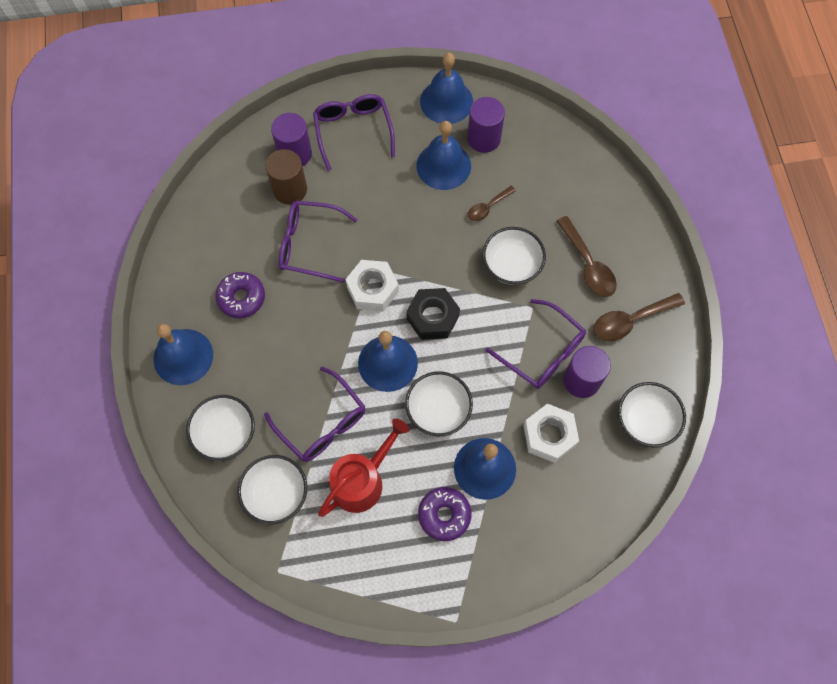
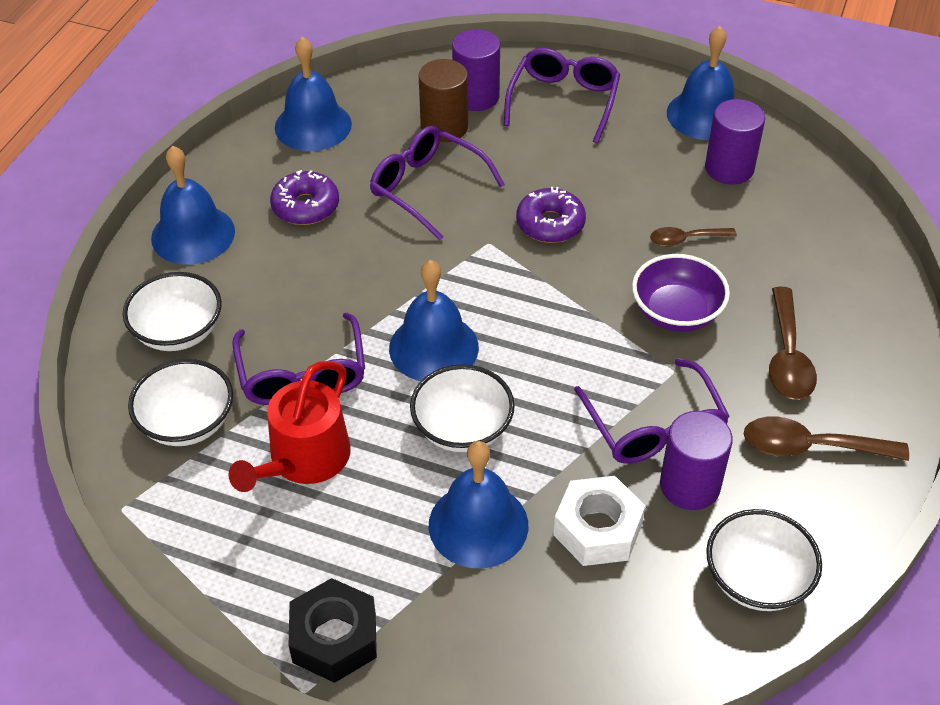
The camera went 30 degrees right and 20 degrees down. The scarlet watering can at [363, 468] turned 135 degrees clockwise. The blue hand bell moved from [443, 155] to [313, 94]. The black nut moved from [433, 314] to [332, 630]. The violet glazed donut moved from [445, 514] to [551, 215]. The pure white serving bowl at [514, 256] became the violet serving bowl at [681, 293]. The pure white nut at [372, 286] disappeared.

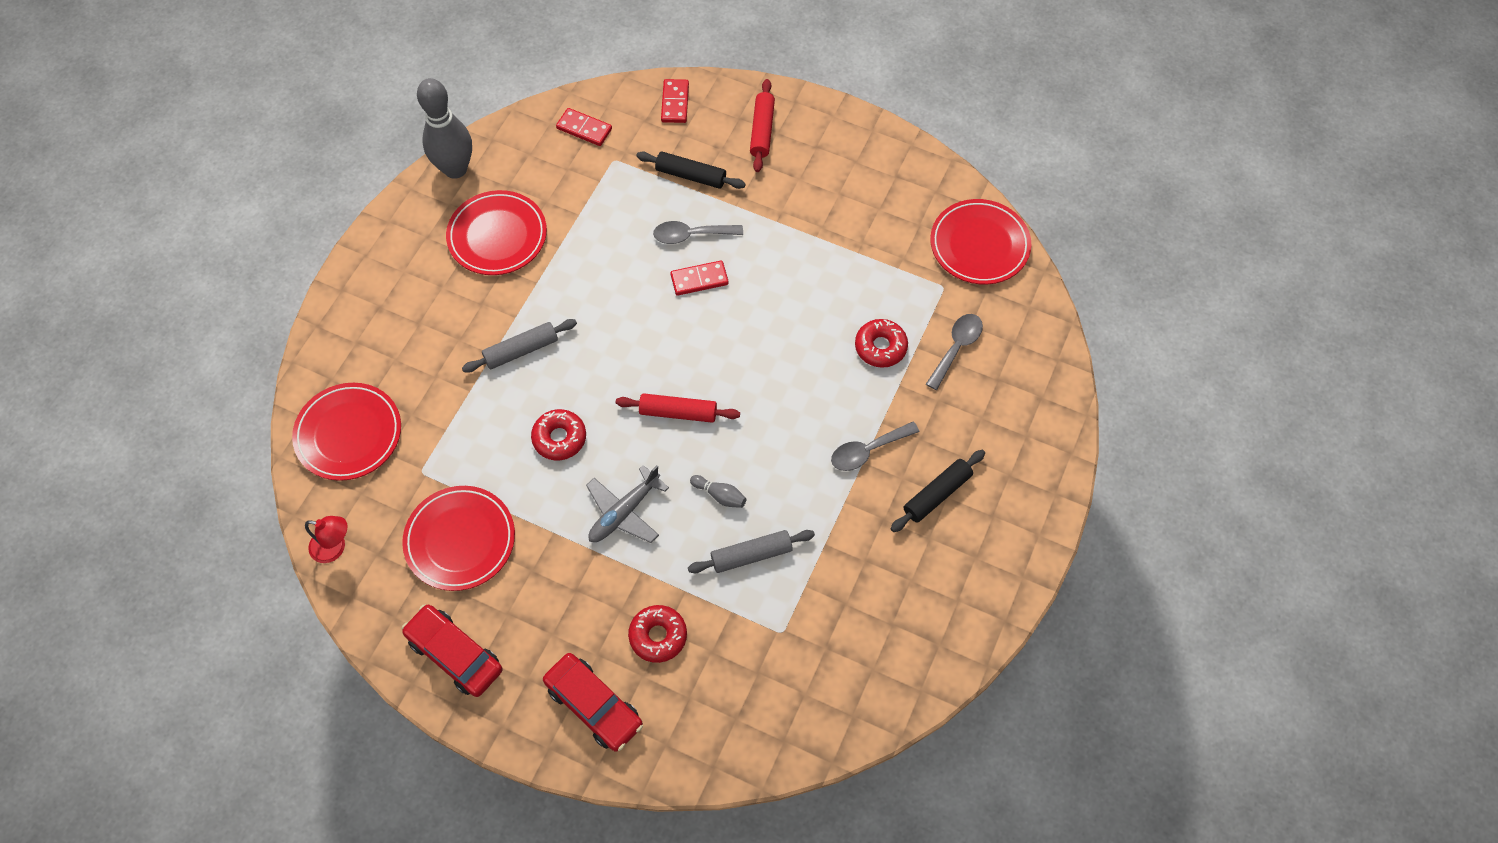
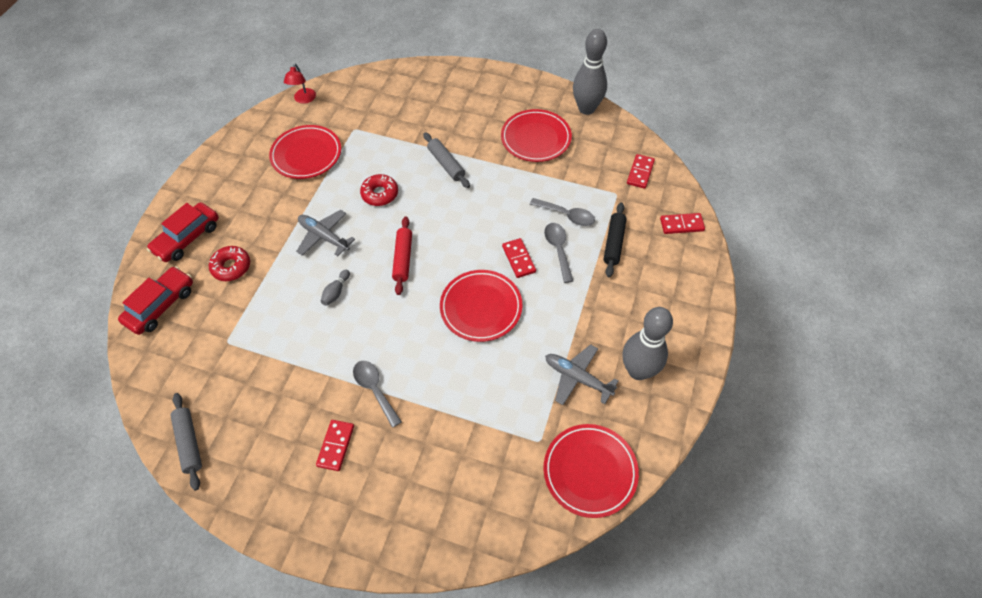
The camera went 85 degrees right and 5 degrees down. The scarlet automobile moved from [452, 650] to [155, 300]. The ash-grey pastry roller moved from [751, 551] to [186, 442]. The black pastry roller at [938, 491] was replaced by the scarlet domino at [335, 445]. The scarlet dinner plate moved from [346, 432] to [481, 306]. The ash-grey teaspoon moved from [954, 352] to [562, 212]. The ash-grey plane at [581, 374] appeared. The ash-grey tenpin at [648, 343] appeared. The scarlet pastry roller at [762, 125] disappeared. The scarlet glazed donut at [881, 343] disappeared.

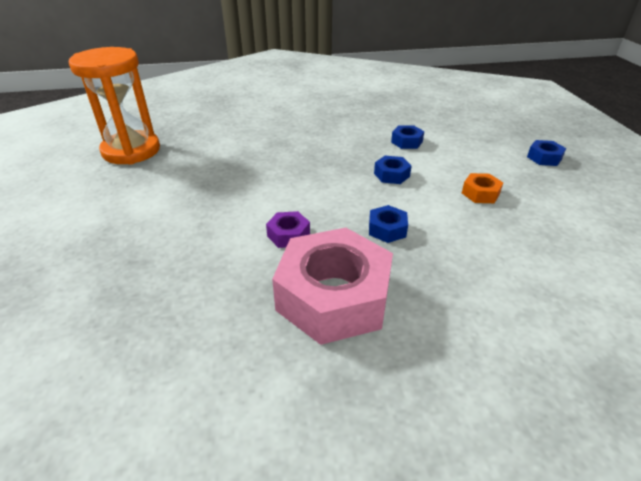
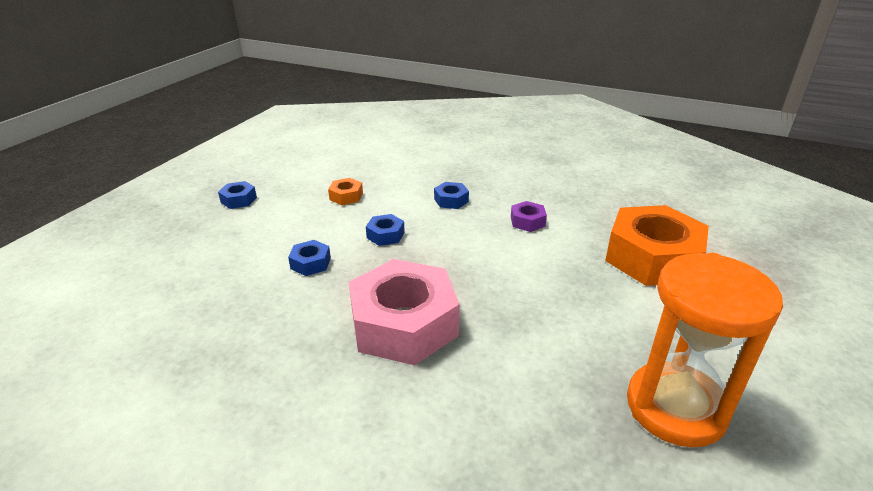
The camera went 145 degrees left and 5 degrees down. The rosy nut moved from [332, 286] to [404, 312]. The bright orange nut at [657, 245] appeared.

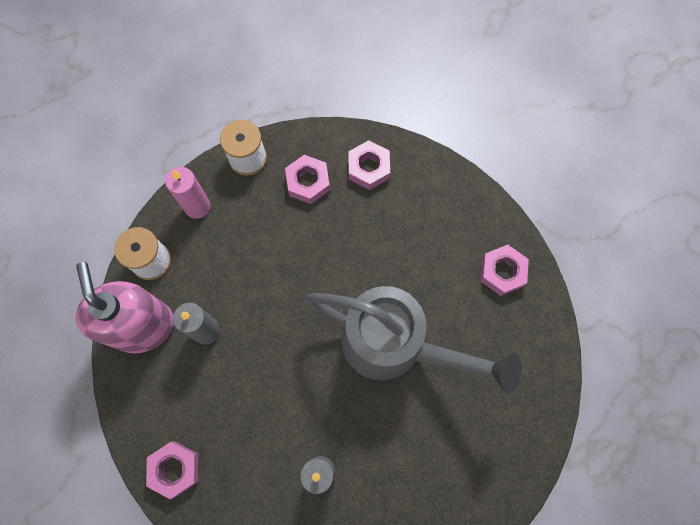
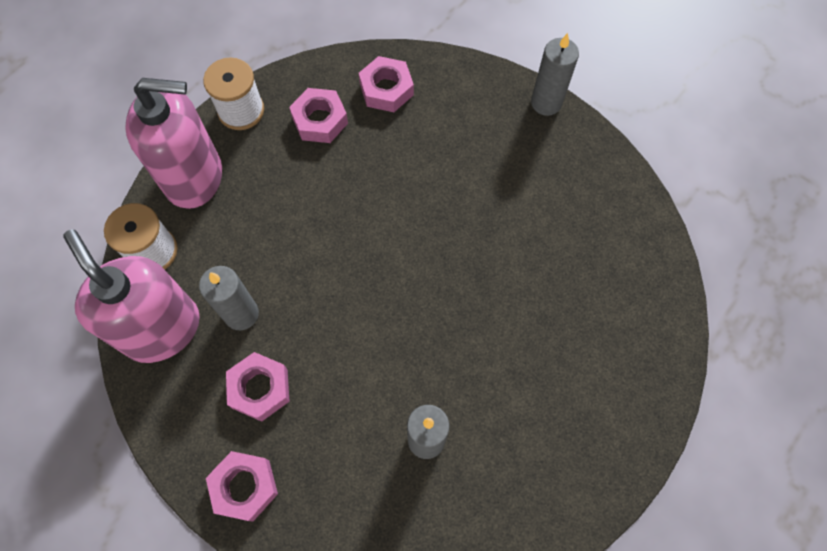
The camera went 15 degrees left and 5 degrees down. The rosy pillar candle at [187, 193] was replaced by the rosy soap dispenser at [173, 143]. The rosy nut moved from [504, 270] to [258, 387]. The ash-grey pillar candle at [555, 74] appeared. The ash-grey watering can at [414, 339] disappeared.

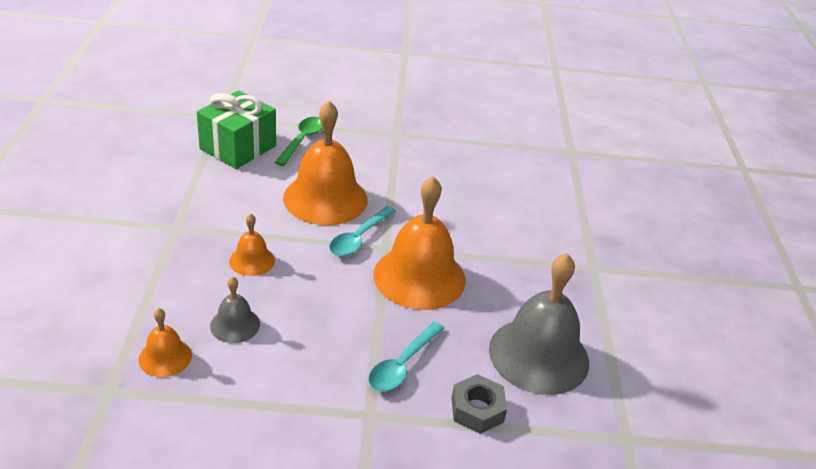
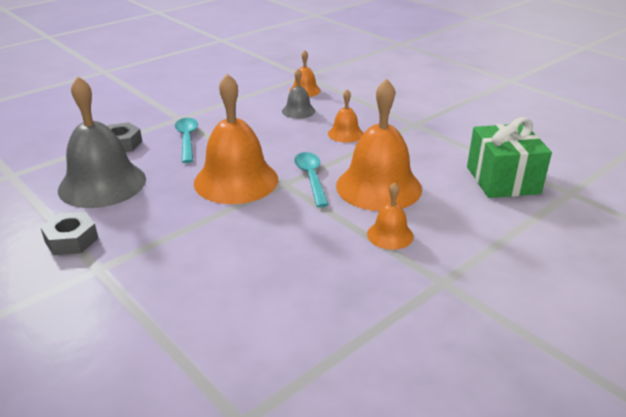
The camera went 140 degrees right and 5 degrees down. The ash-grey nut at [69, 233] appeared. The bright orange hand bell at [390, 216] appeared. The leaf-green teaspoon at [298, 141] disappeared.

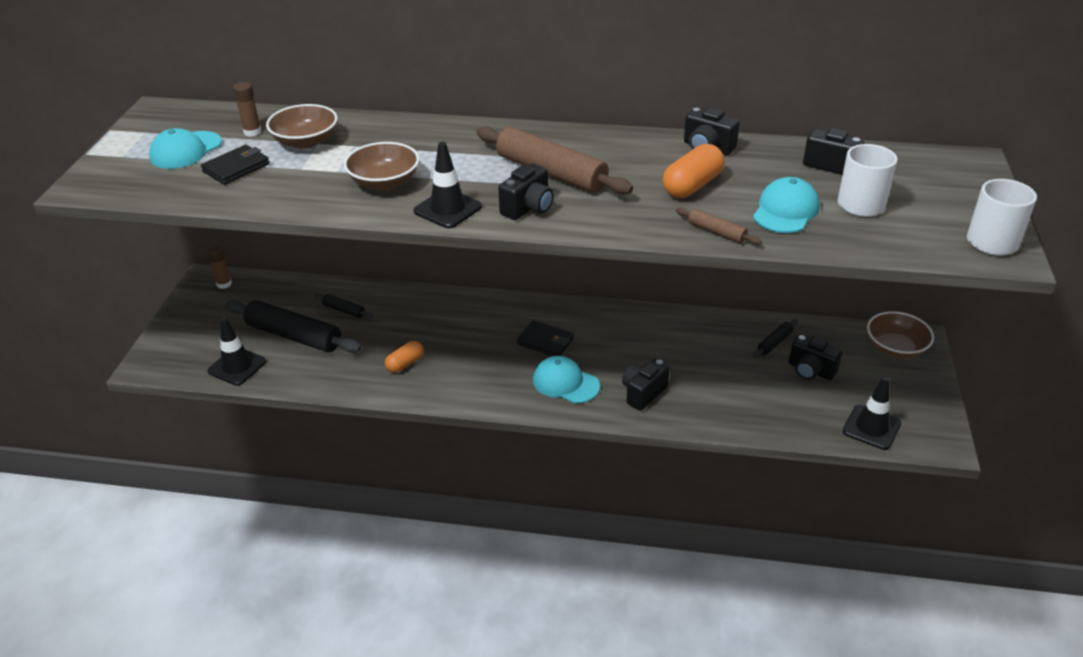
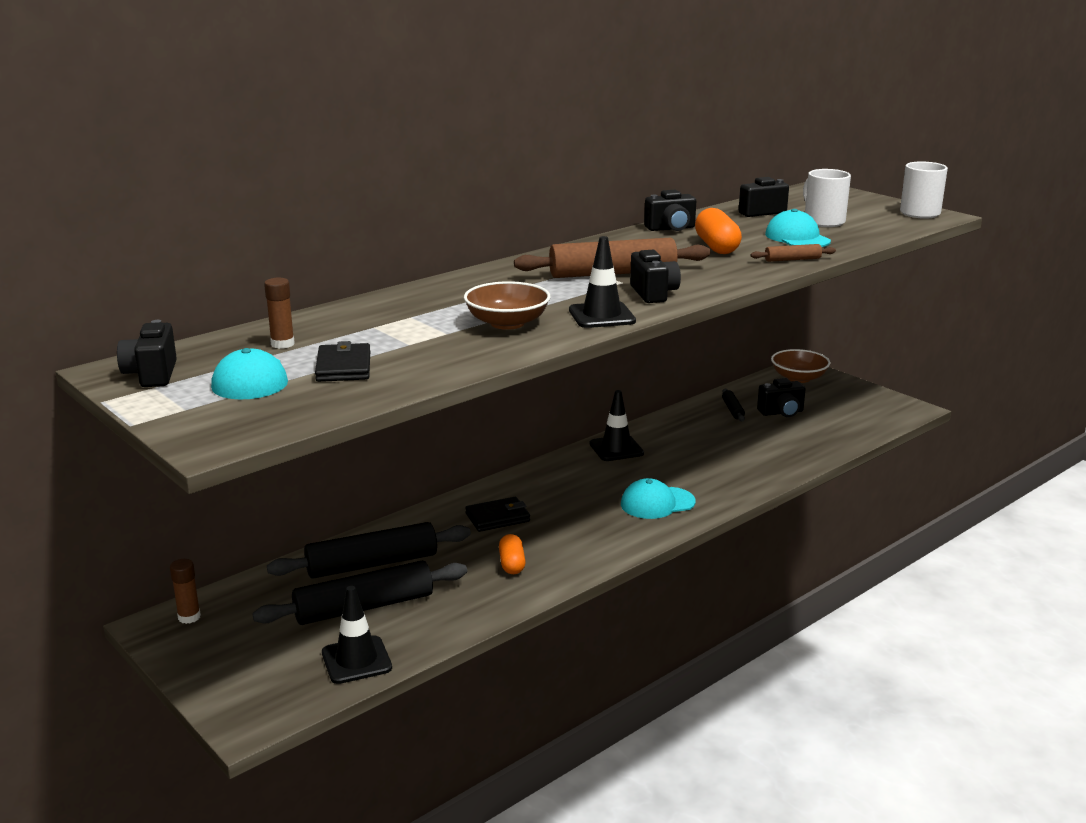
The camera went 50 degrees left and 15 degrees down. The black compact camera moved from [646, 385] to [147, 353]. The black pastry roller at [343, 306] changed to 2.17 times the size. The black billfold moved from [545, 338] to [497, 514]. The black road cone moved from [872, 413] to [617, 425]. The dark brown serving bowl at [302, 126] disappeared.

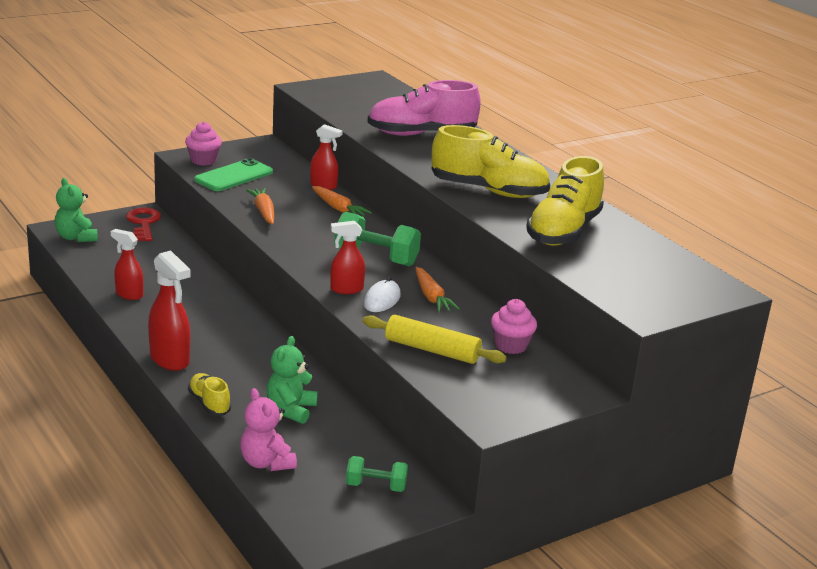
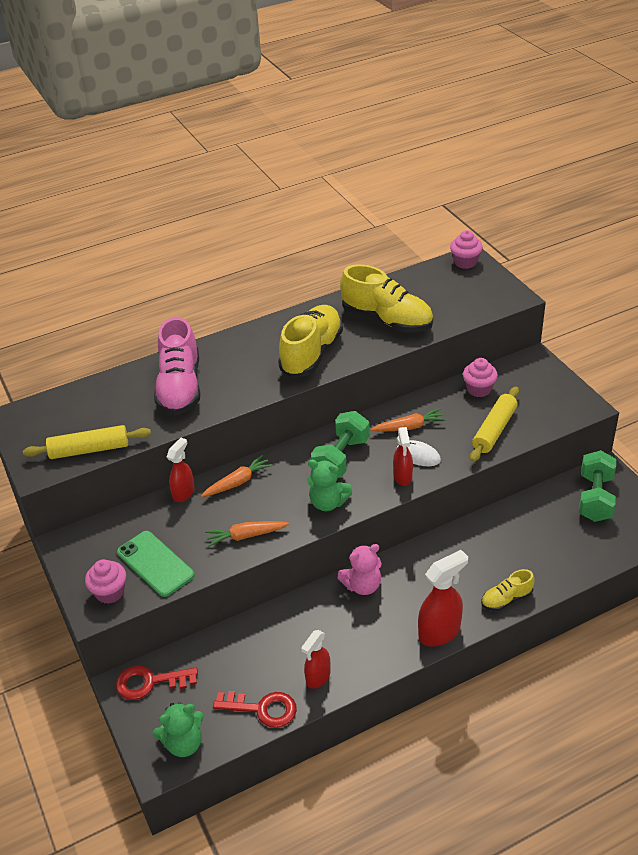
The camera went 80 degrees left and 15 degrees up. The golden pastry roller at [87, 442] appeared. The scarlet key at [255, 709] appeared. The leaf-green stuffed bear moved from [292, 380] to [329, 485]. The rosy stuffed bear moved from [268, 429] to [359, 569]. The rosy fairy cake at [466, 249] appeared. The leaf-green free weight at [377, 474] changed to 1.65 times the size.

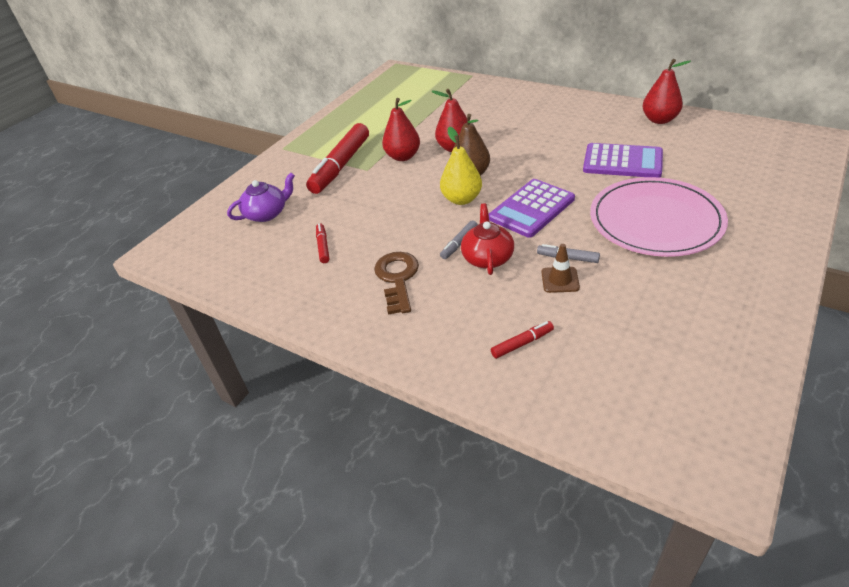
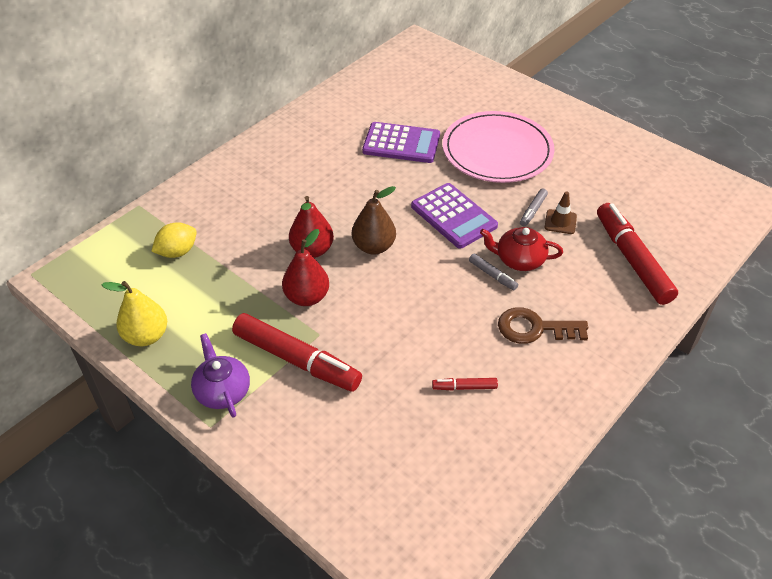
The camera went 85 degrees left and 5 degrees up. The golden pear fruit moved from [461, 166] to [134, 313]. The golden toy lemon at [174, 240] appeared. The violet china teapot moved from [261, 197] to [220, 375]. The violet pocket calculator at [623, 160] turned 75 degrees clockwise. The scarlet felt pen at [522, 340] changed to 2.27 times the size. The scarlet pear fruit at [666, 91] disappeared.

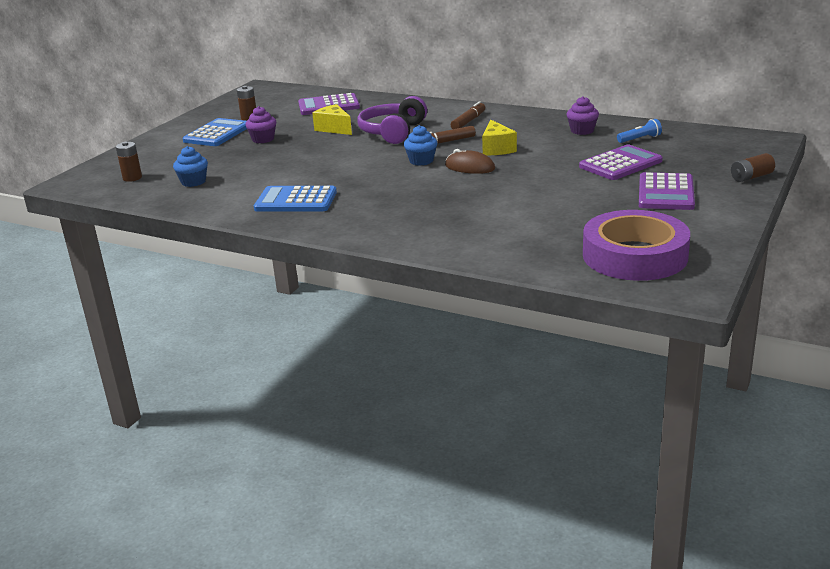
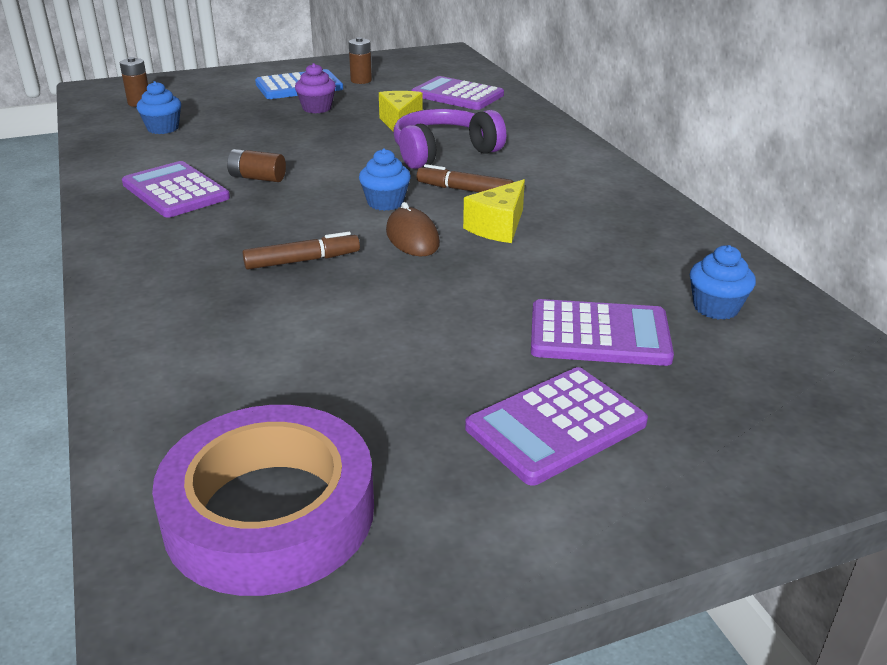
The camera went 40 degrees right and 5 degrees up. The blue pocket calculator at [295, 198] became the violet pocket calculator at [176, 189]. The dark brown power cell moved from [753, 167] to [256, 165]. The dark brown felt pen moved from [468, 115] to [301, 250]. The blue torch at [639, 131] was replaced by the blue fairy cake at [723, 282]. The violet fairy cake at [582, 115] disappeared.

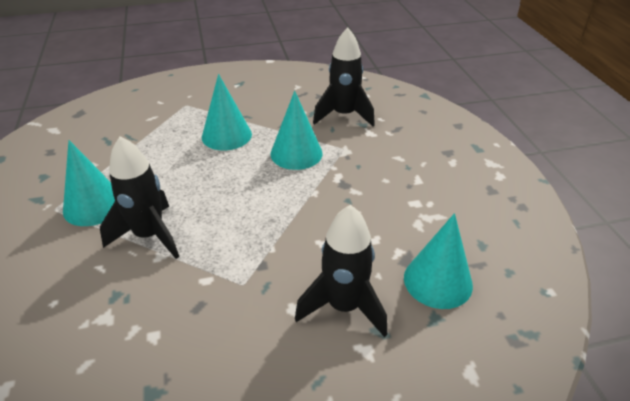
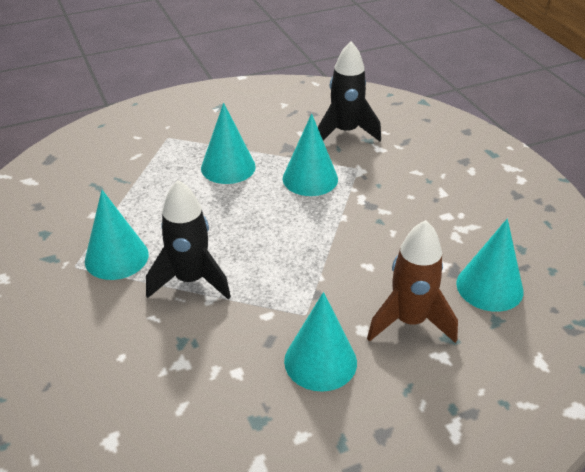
The camera went 10 degrees left and 0 degrees up. The aqua solid cone at [320, 342] appeared. The black rocket at [341, 271] became the dark brown rocket at [412, 281].

